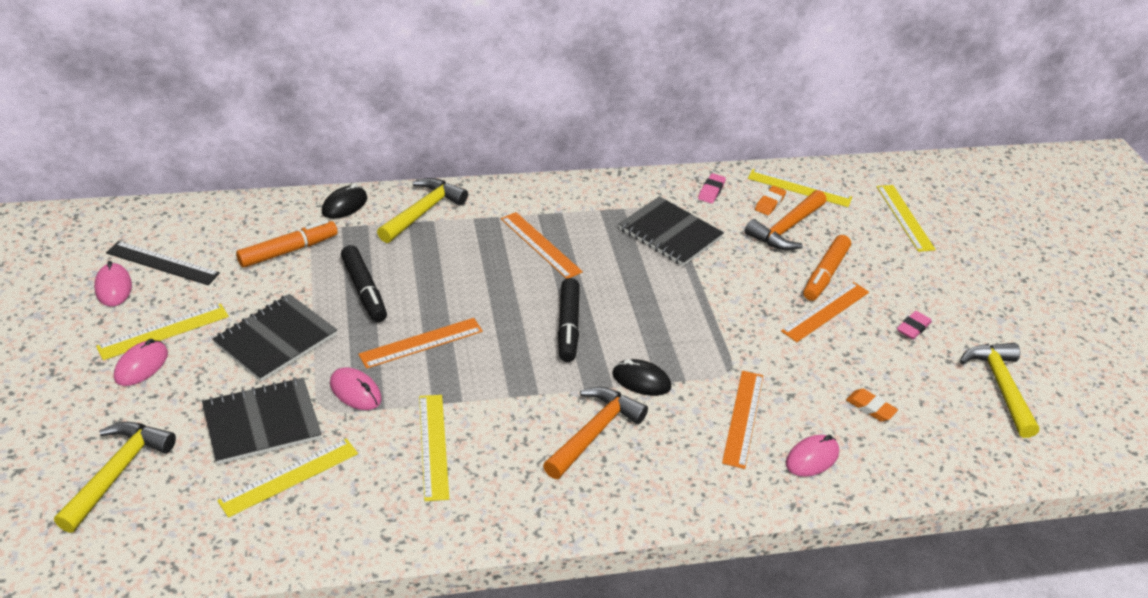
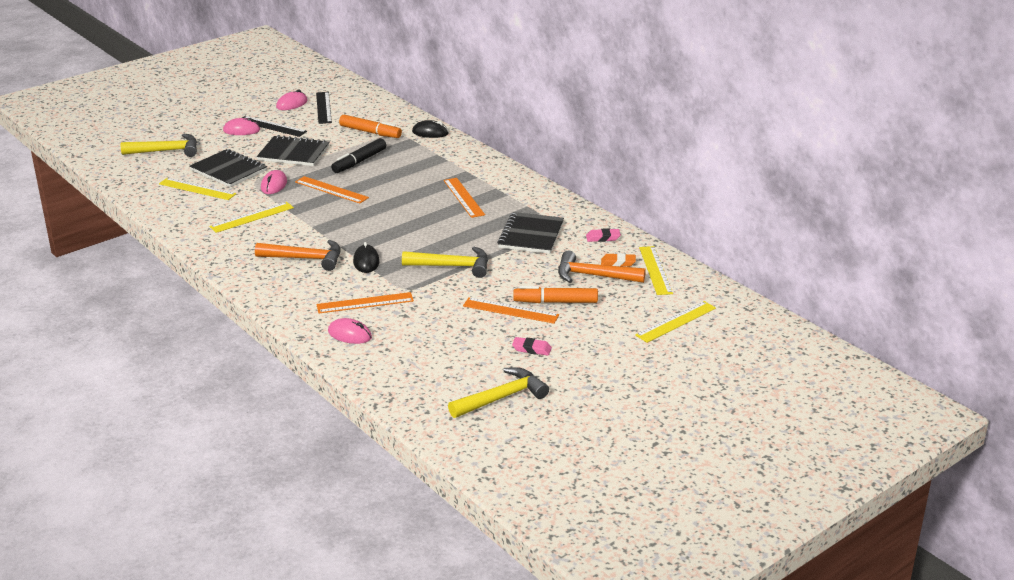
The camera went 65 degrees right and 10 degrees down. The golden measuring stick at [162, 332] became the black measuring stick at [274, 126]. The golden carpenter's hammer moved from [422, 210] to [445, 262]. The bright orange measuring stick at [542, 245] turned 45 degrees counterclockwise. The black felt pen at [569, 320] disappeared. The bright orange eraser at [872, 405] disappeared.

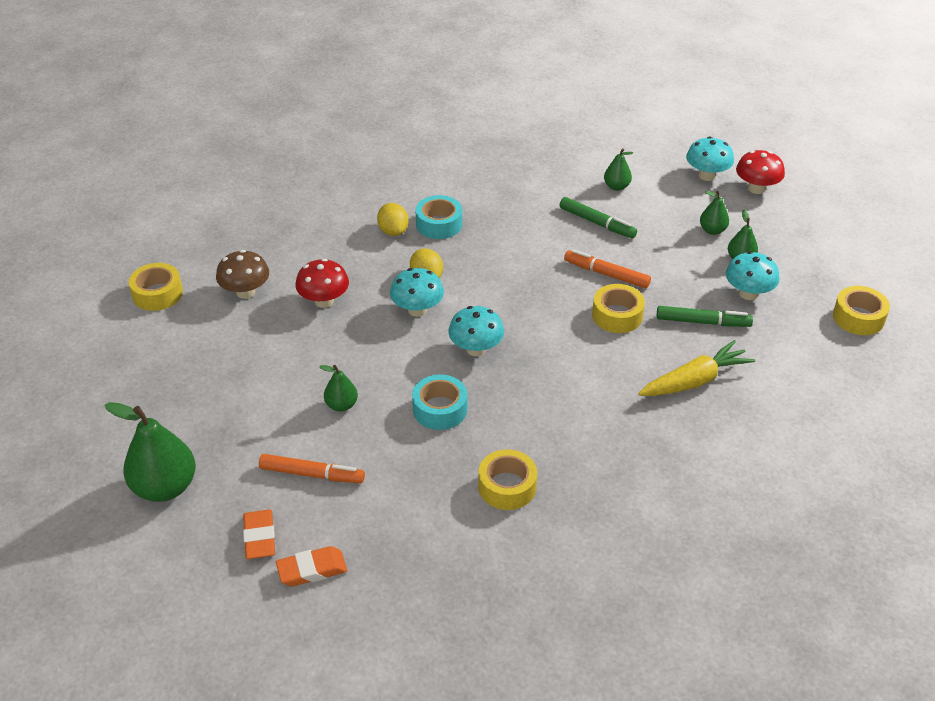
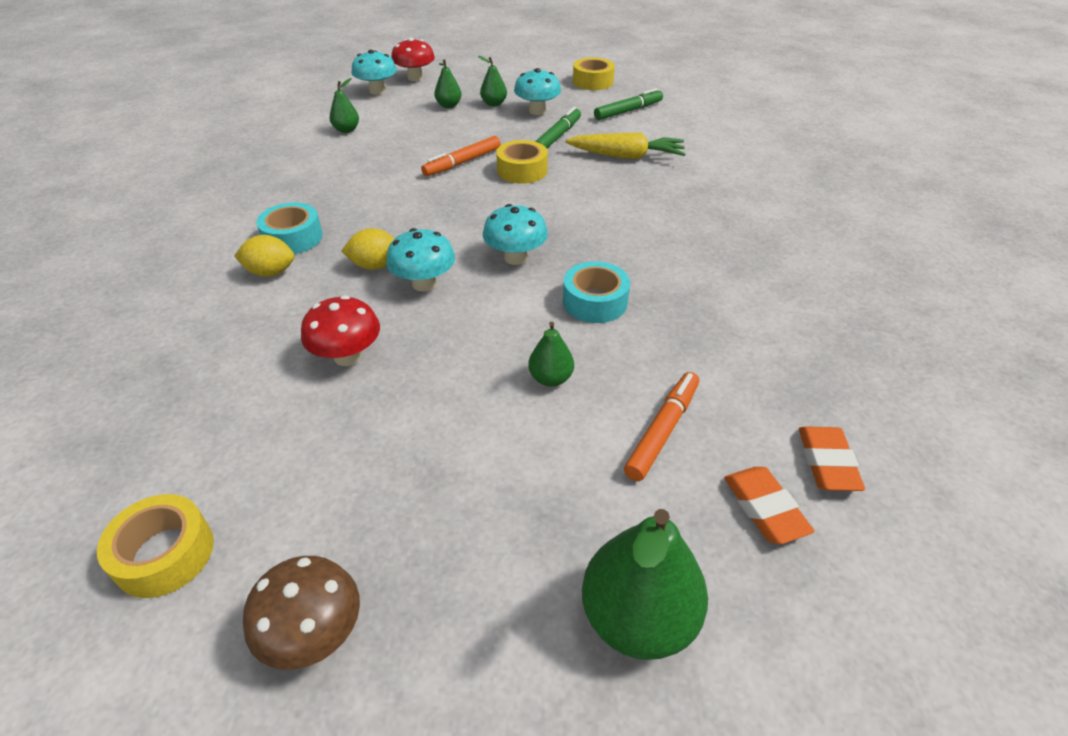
The camera went 70 degrees left and 0 degrees up. The dark brown mushroom moved from [242, 274] to [301, 613]. The golden toy carrot at [696, 368] turned 105 degrees clockwise. The leaf-green felt pen moved from [598, 217] to [628, 104]. The bright orange eraser at [259, 534] turned 60 degrees clockwise. The golden sticky tape at [507, 479] disappeared.

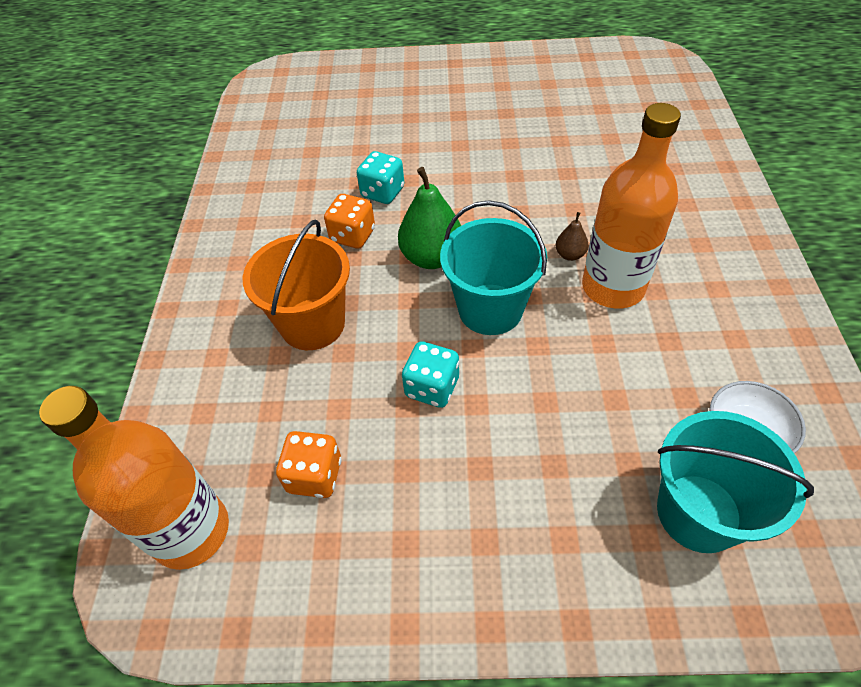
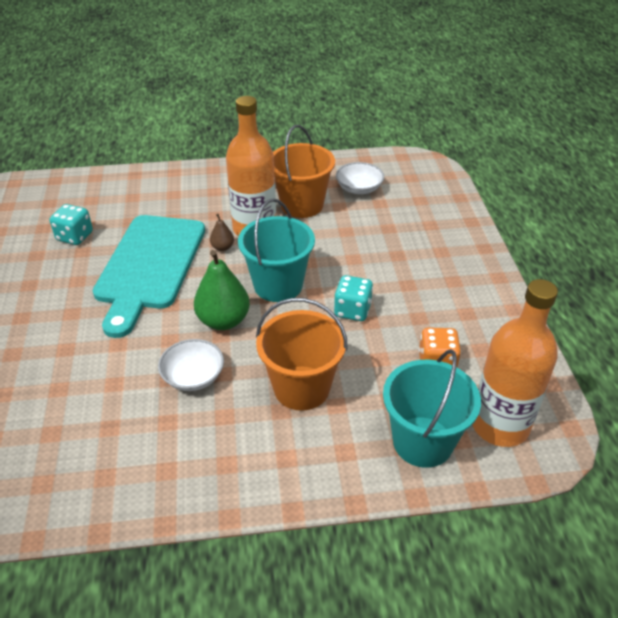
The camera went 100 degrees left and 10 degrees down. The aqua game die moved from [380, 177] to [71, 224]. The aqua bread board at [149, 276] appeared. The bright orange game die at [349, 221] was replaced by the pure white serving bowl at [191, 365]. The bright orange pail at [304, 171] appeared. The aqua pail moved from [735, 482] to [432, 408].

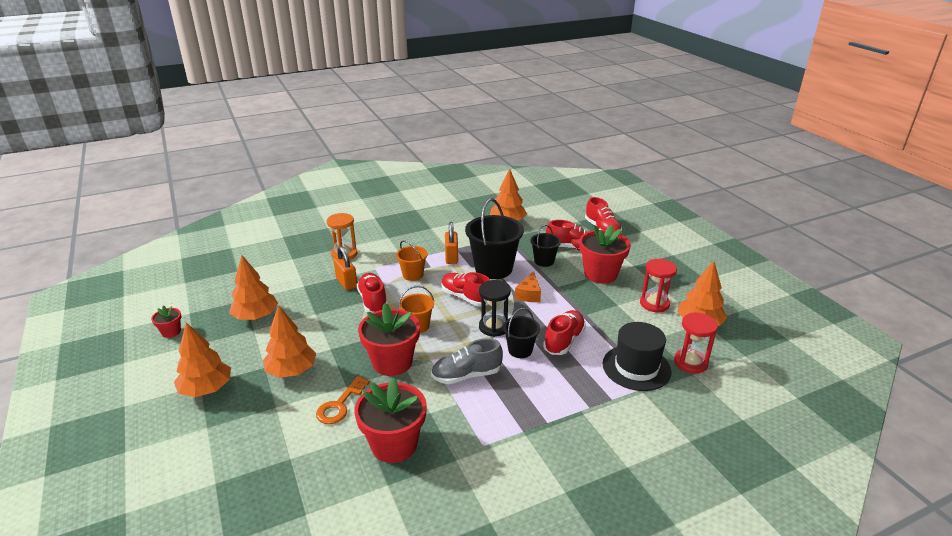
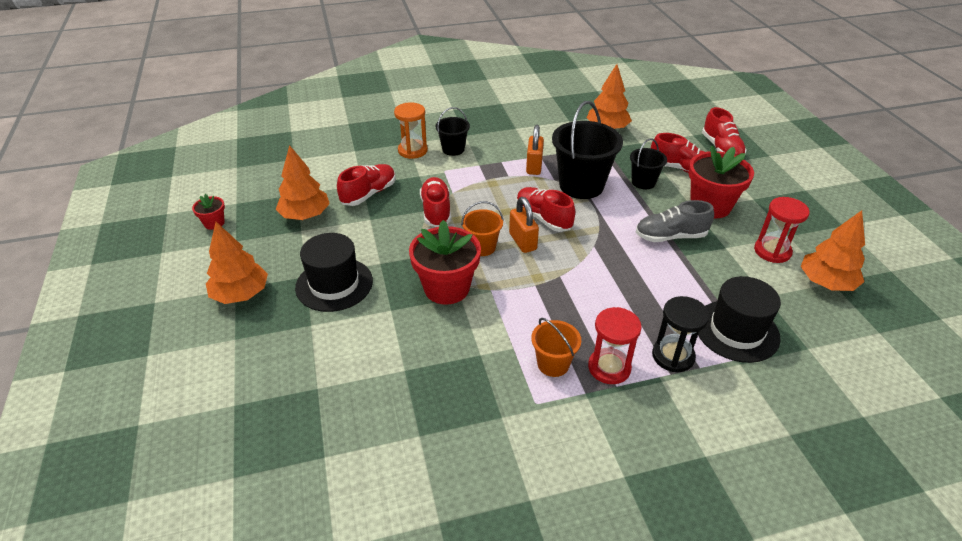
The camera went 10 degrees right and 10 degrees up. The bright orange tree at [289, 341] was replaced by the black top hat at [334, 272]. The scarlet shoe moved from [564, 332] to [366, 185]. The black pail moved from [521, 333] to [452, 131]. The bright orange padlock moved from [345, 268] to [524, 225]. The bright orange pail moved from [412, 260] to [556, 347]. The scarlet hourglass moved from [696, 342] to [615, 345]. The ash-grey shoe moved from [467, 361] to [675, 221]. The black hourglass moved from [495, 308] to [681, 334]. The bright orange key at [343, 400] disappeared. The scarlet potted plant at [390, 420] disappeared. The bright orange cheese at [528, 286] disappeared.

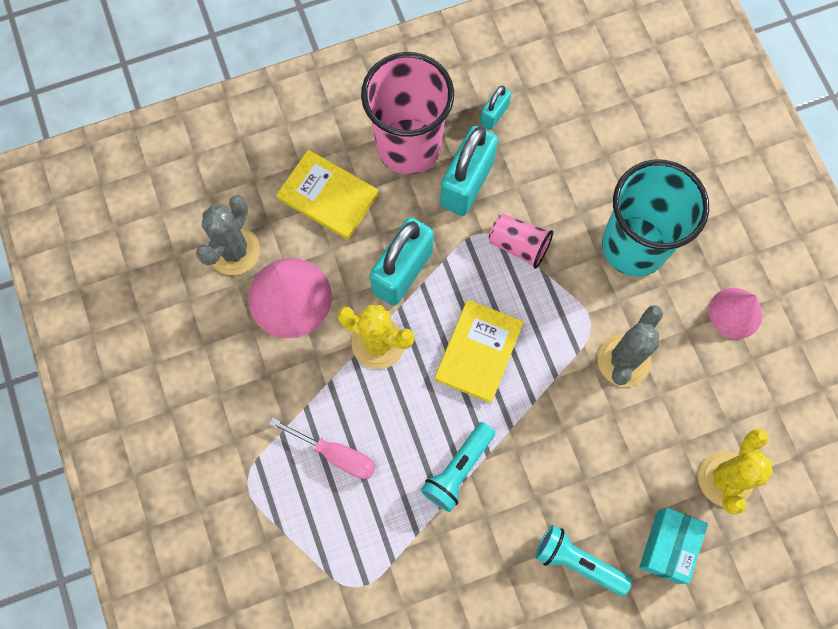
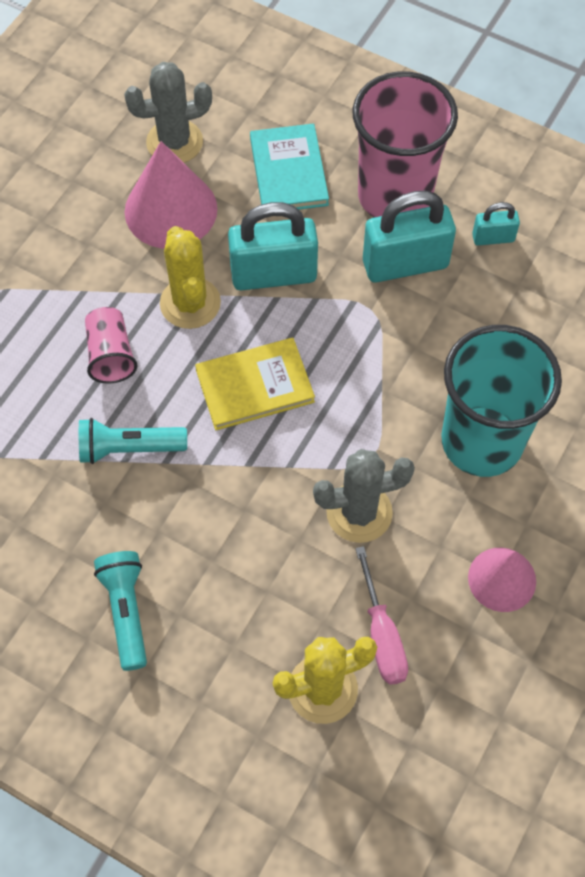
The camera went 50 degrees right and 10 degrees down. The rosy cup moved from [521, 241] to [111, 345]. The golden hardback at [327, 194] became the aqua hardback at [289, 167]. The rosy screwdriver moved from [322, 448] to [381, 615]. The aqua package at [673, 546] disappeared.

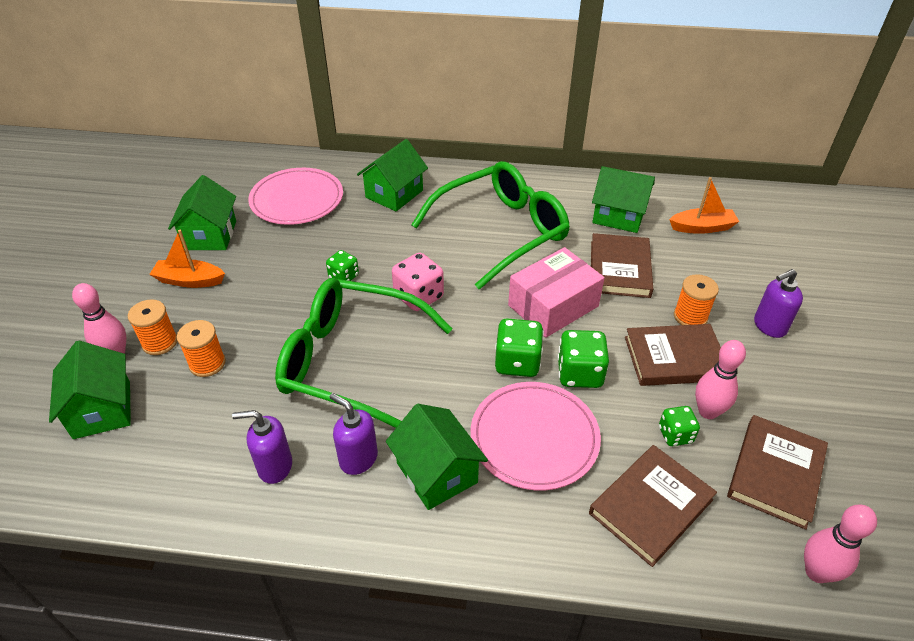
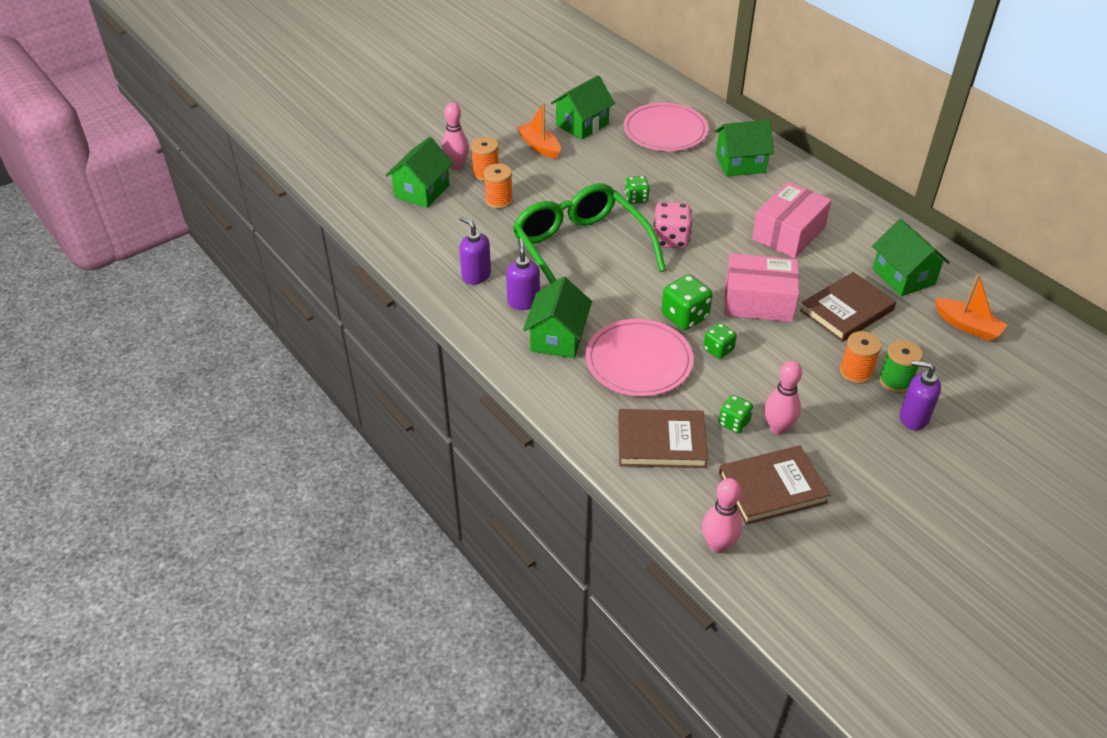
The camera went 45 degrees right and 0 degrees up. The leaf-green game die at [583, 359] changed to 0.63 times the size. The leaf-green glasses at [490, 225] was replaced by the rosy package at [792, 220]. The leaf-green reel of thread at [901, 366] appeared. The dark brown hardback at [673, 355] disappeared.

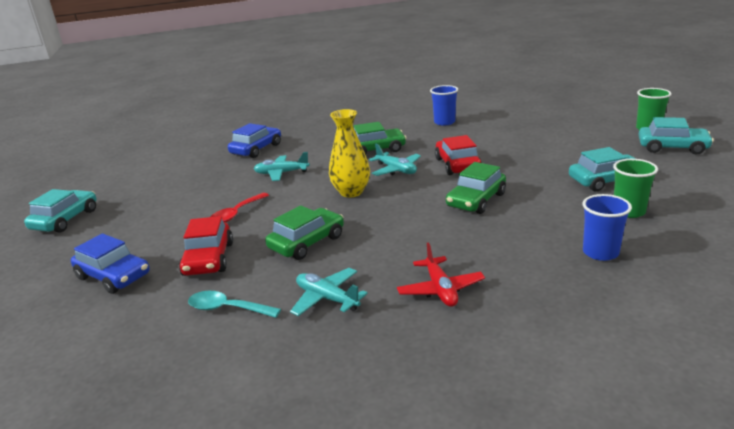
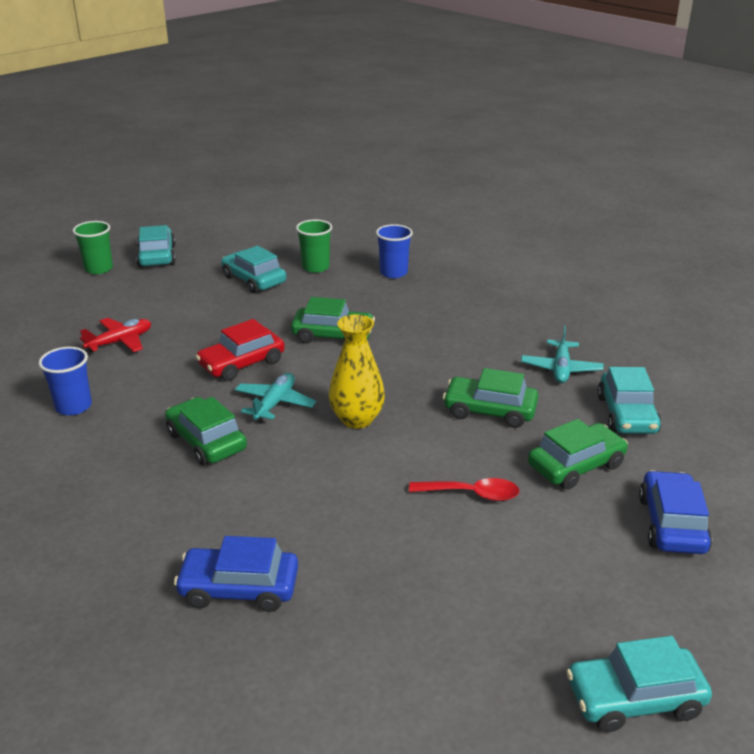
The camera went 120 degrees left and 5 degrees up. The scarlet plane moved from [441, 274] to [115, 335]. The scarlet automobile at [206, 246] became the leaf-green automobile at [578, 454]. The aqua teaspoon at [234, 304] was replaced by the aqua automobile at [629, 400]. The aqua plane at [282, 166] disappeared.

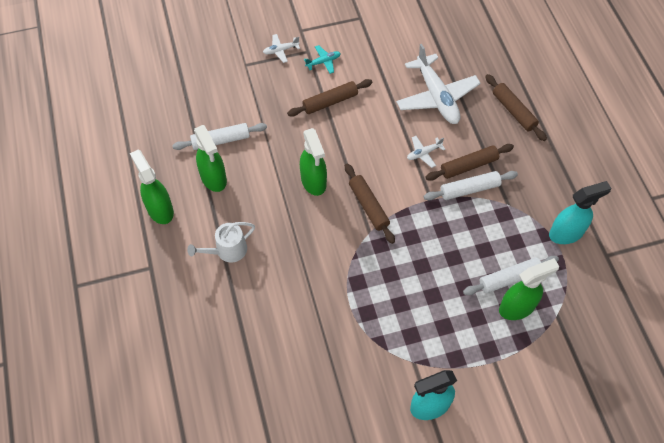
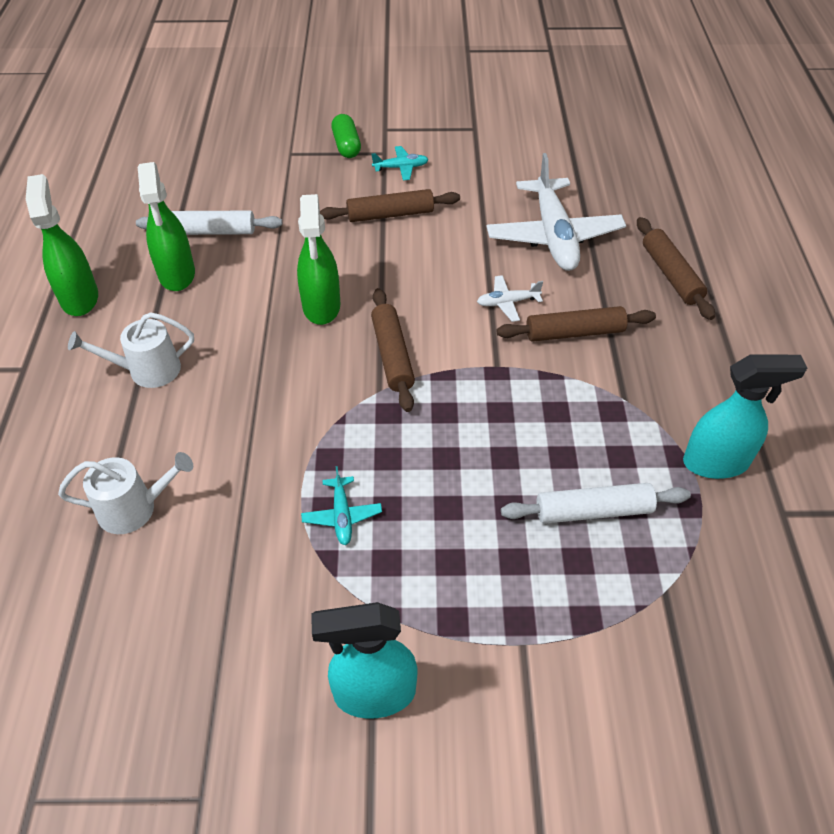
The camera went 15 degrees right and 10 degrees down. The pure white watering can at [125, 493] appeared. The aqua plane at [341, 505] appeared. The pure white plane at [281, 48] was replaced by the leaf-green pill shape at [346, 136]. The pure white pastry roller at [471, 185] disappeared. The leaf-green sprayer at [529, 289] disappeared.

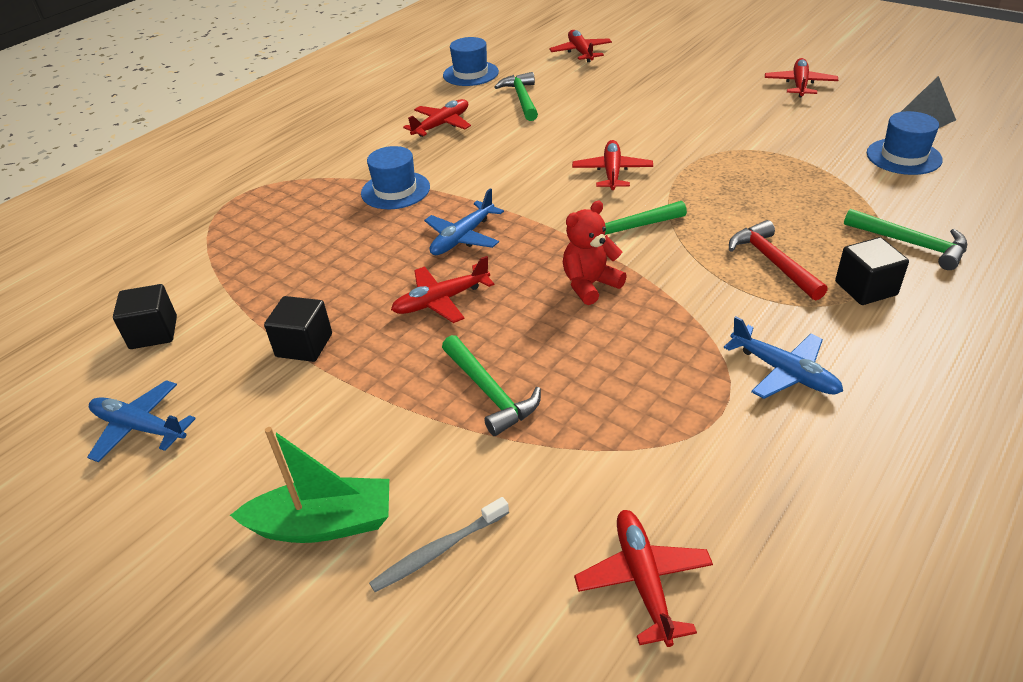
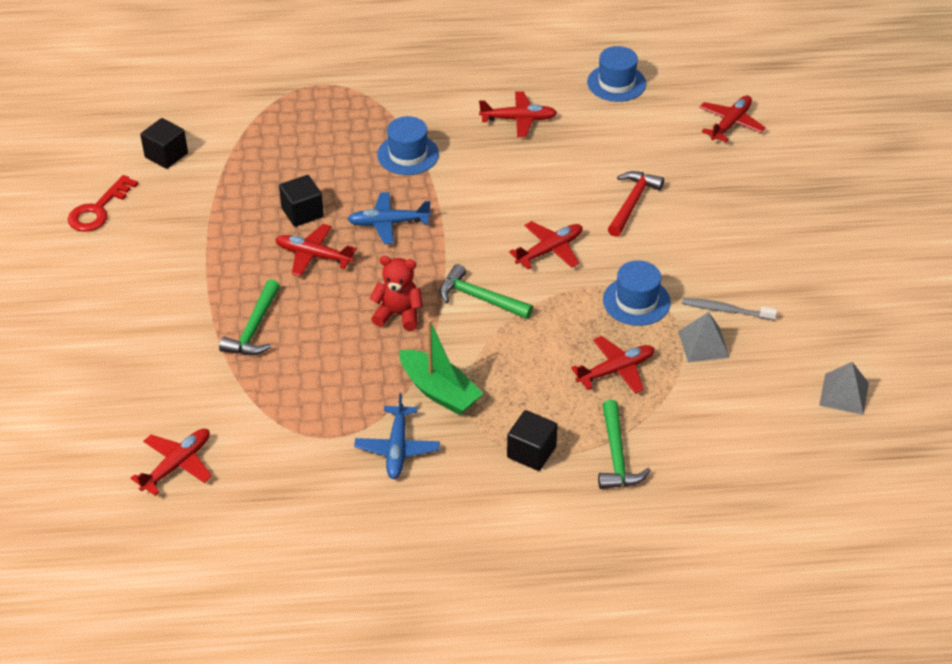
The camera went 45 degrees right and 5 degrees up. The blue plane at [141, 421] was replaced by the scarlet key at [103, 203]. The black solid cube moved from [298, 329] to [301, 201]. The leaf-green toy boat moved from [309, 485] to [441, 367]. The scarlet plane moved from [801, 77] to [613, 365]. The blue top hat moved from [905, 143] to [637, 293]. The scarlet carpenter's hammer moved from [778, 260] to [636, 204]. The ash-grey solid pyramid at [704, 337] appeared. The ash-grey toothbrush moved from [439, 544] to [729, 309]. The leaf-green carpenter's hammer at [516, 96] disappeared.

